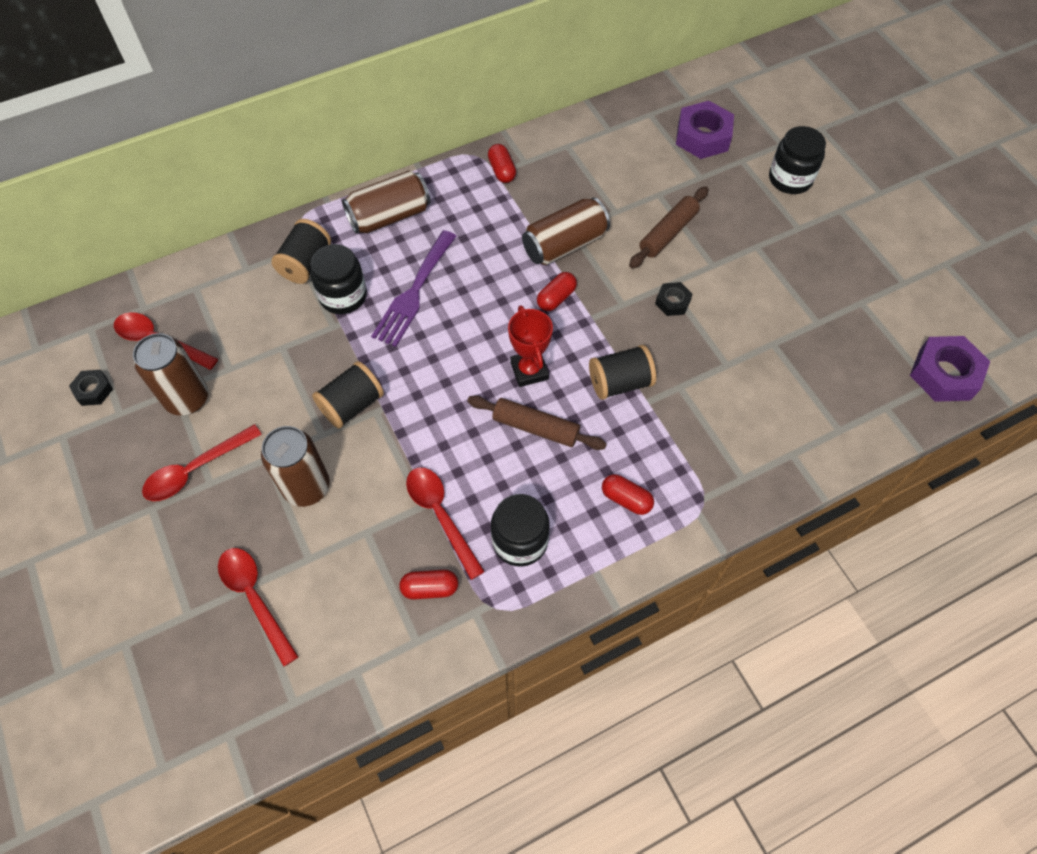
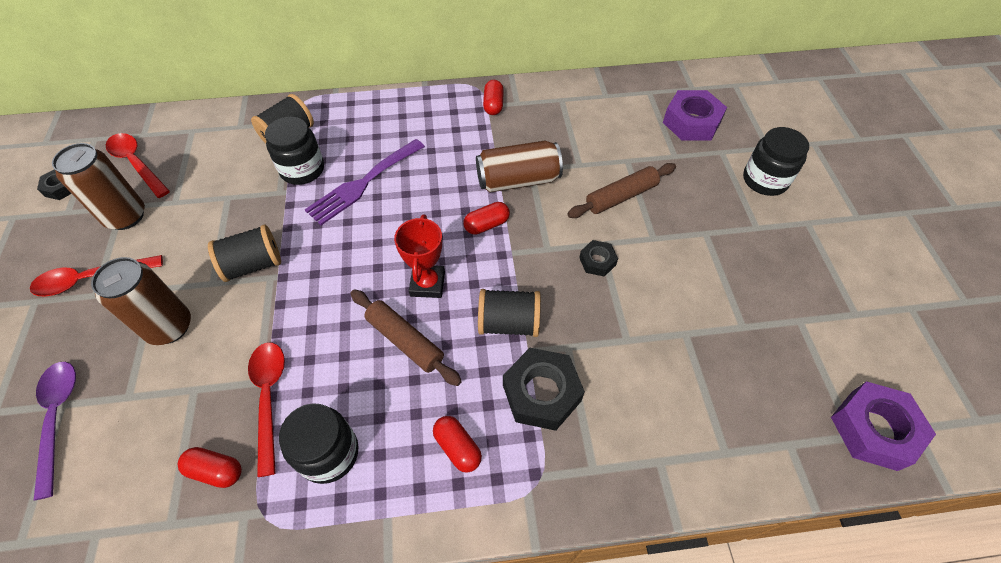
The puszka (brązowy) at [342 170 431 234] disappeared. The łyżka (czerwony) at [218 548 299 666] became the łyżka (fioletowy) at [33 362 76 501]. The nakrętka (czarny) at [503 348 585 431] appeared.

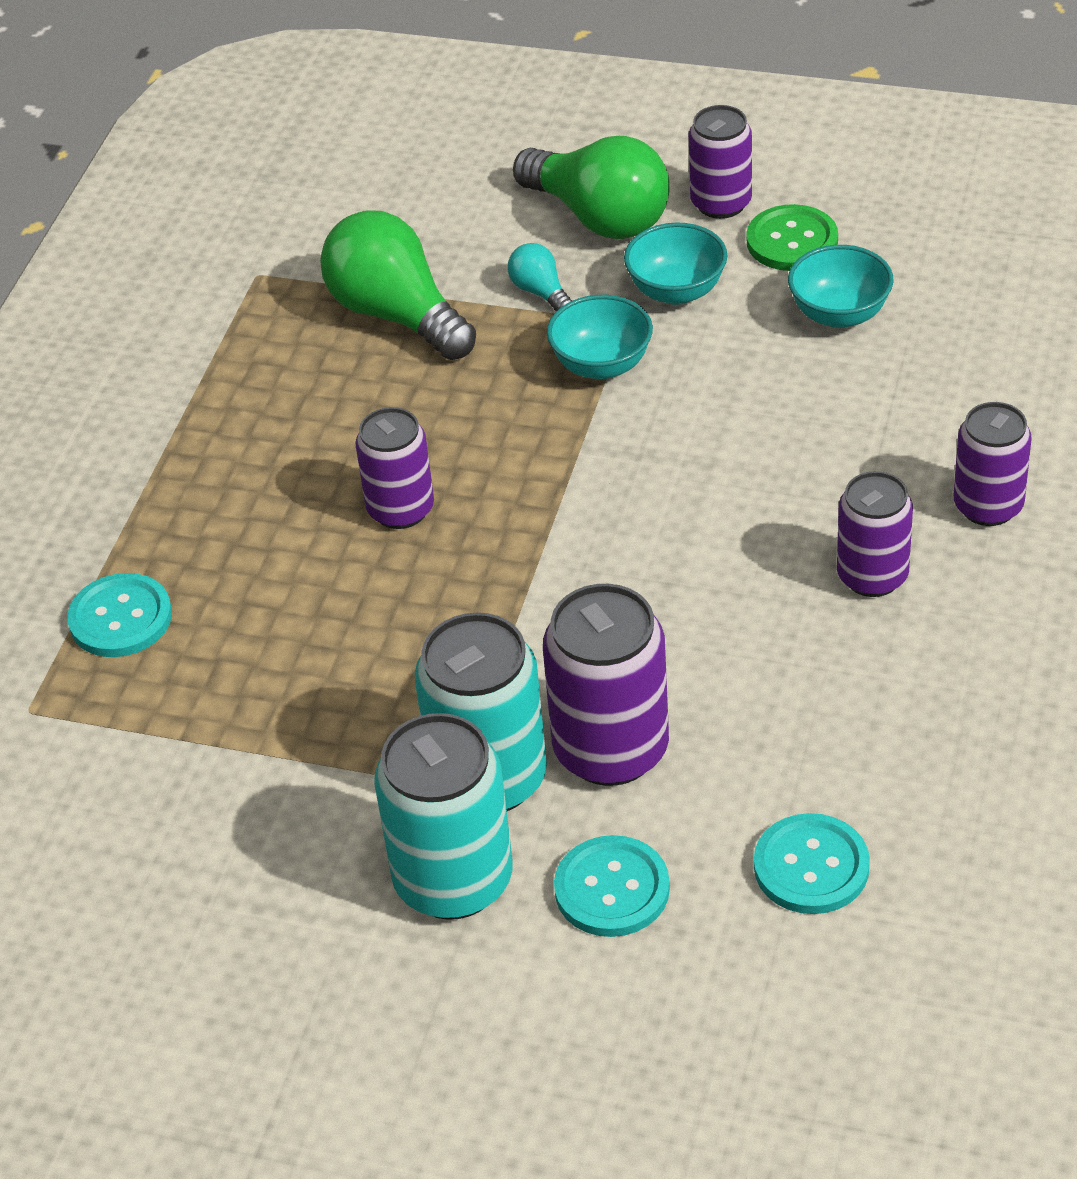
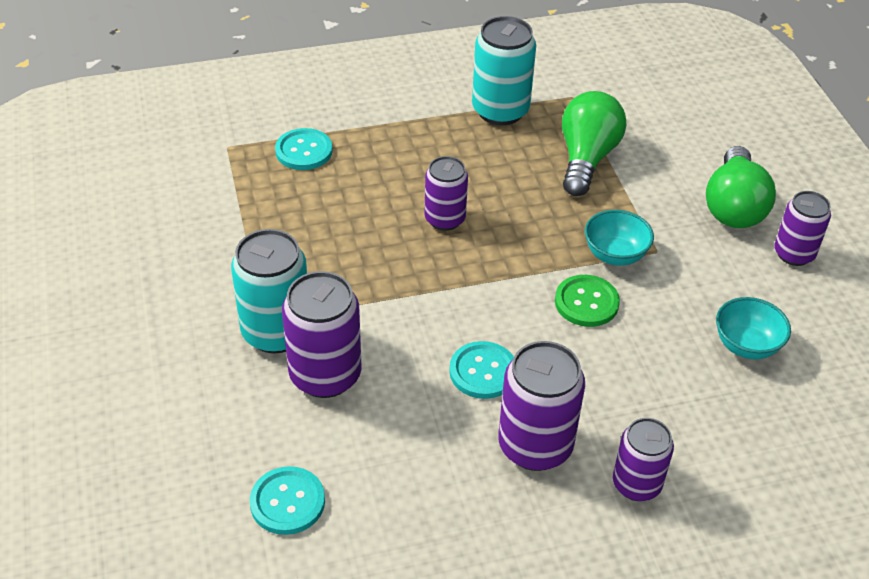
The guzik (zielony) moved from [747 204 838 271] to [555 275 620 327]. The miska (turkusowy) at [624 222 727 305] disappeared. The żarówka (turkusowy) at [508 243 572 311] disappeared. The puszka (fioletowy) at [837 471 913 597] changed to 1.54 times the size. The puszka (turkusowy) moved from [374 713 512 920] to [472 16 536 125]. The guzik (turkusowy) moved from [554 835 670 937] to [449 341 514 399].

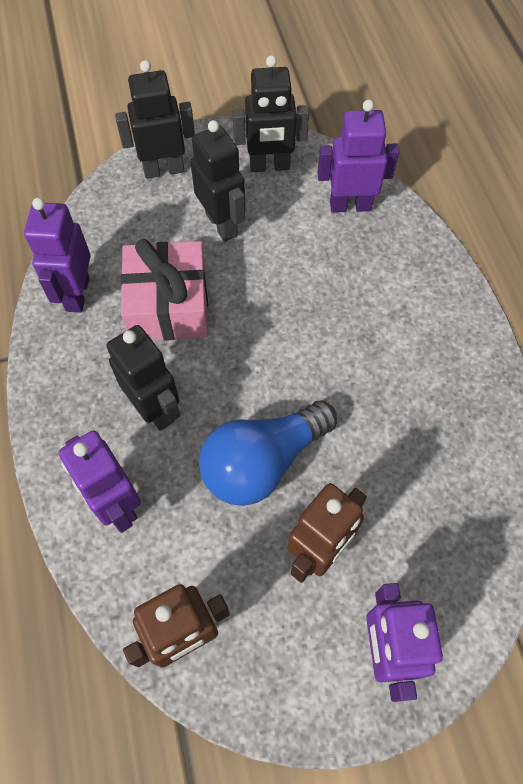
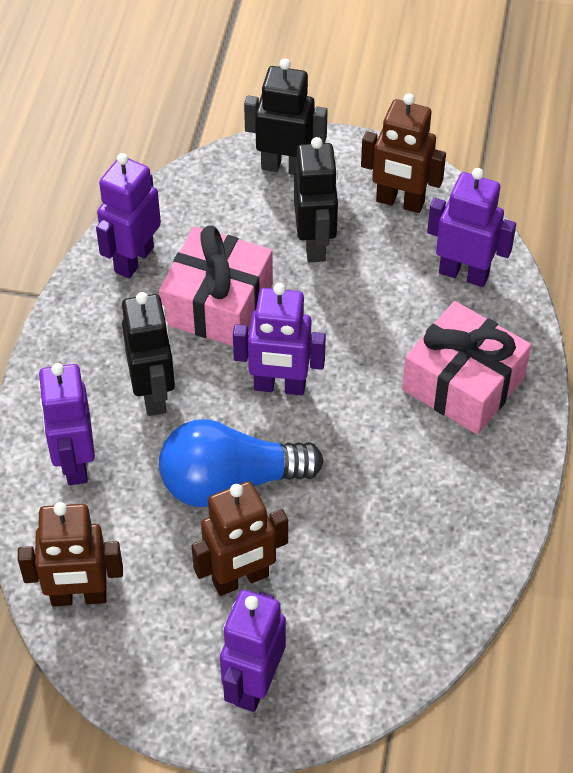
The robot (czarny) at [233 55 309 172] became the robot (brązowy) at [361 93 446 213]. The robot (fioletowy) at [233 283 326 395] appeared. The prezent (różowy) at [402 301 531 434] appeared.

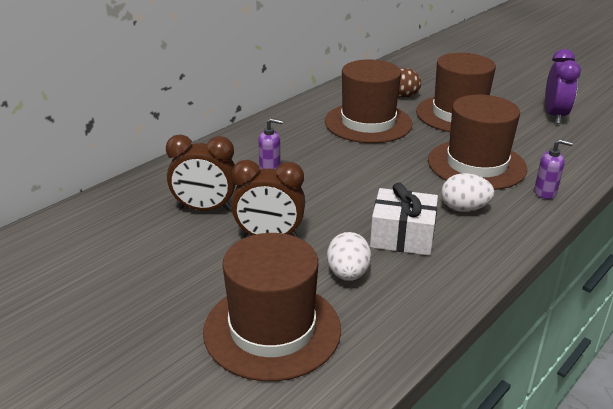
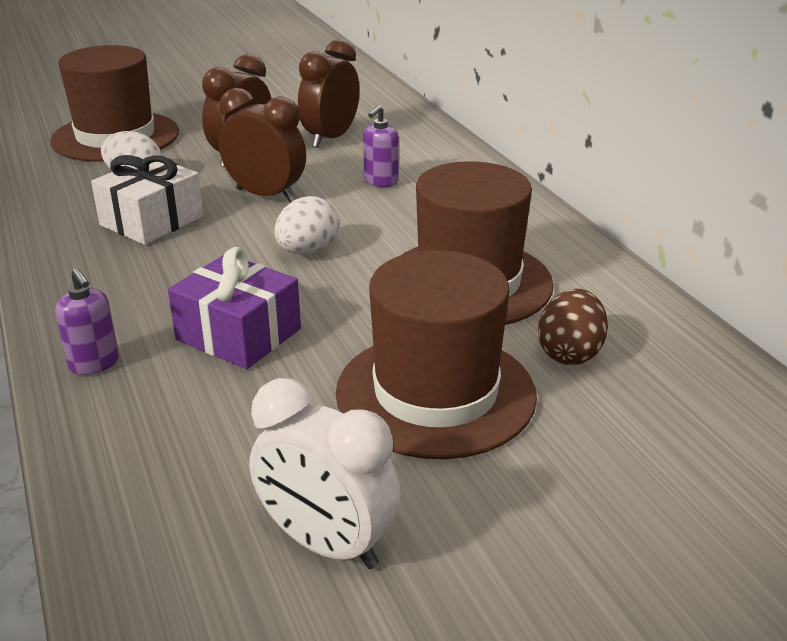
The budzik (fioletowy) at [545 49 581 124] became the budzik (biały) at [250 378 401 569]. The kapelusz (brązowy) at [428 95 527 190] was replaced by the prezent (fioletowy) at [168 247 301 369]. The dozownik mydła (fioletowy) at [534 139 573 199] turned 75 degrees counterclockwise. The jajko (biały) moved from [441 173 495 212] to [275 196 339 255]. The budzik (brązowy) at [219 88 306 203] appeared.

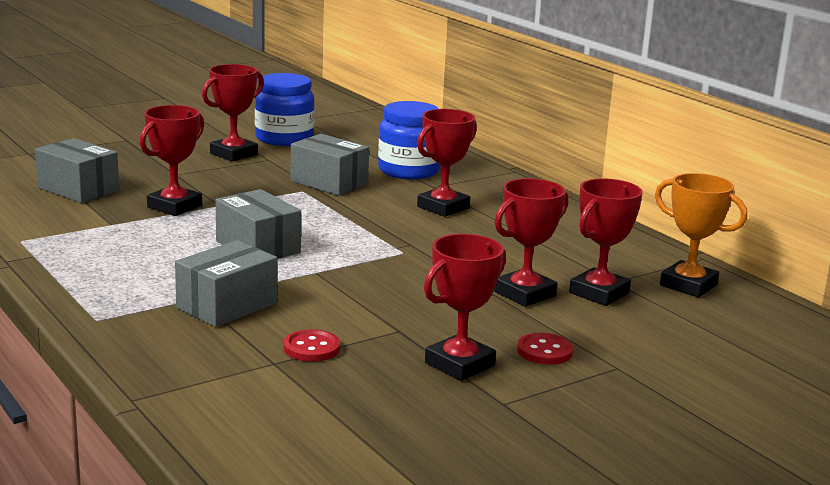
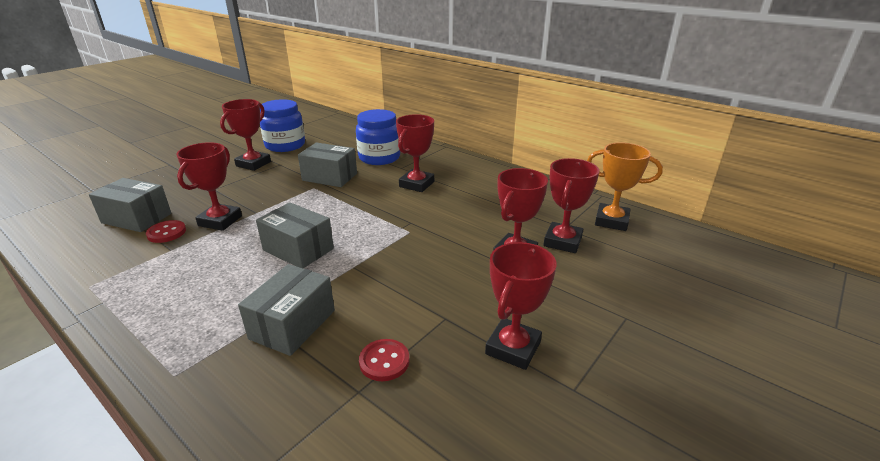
The guzik (czerwony) moved from [517 333 573 365] to [146 220 186 243].

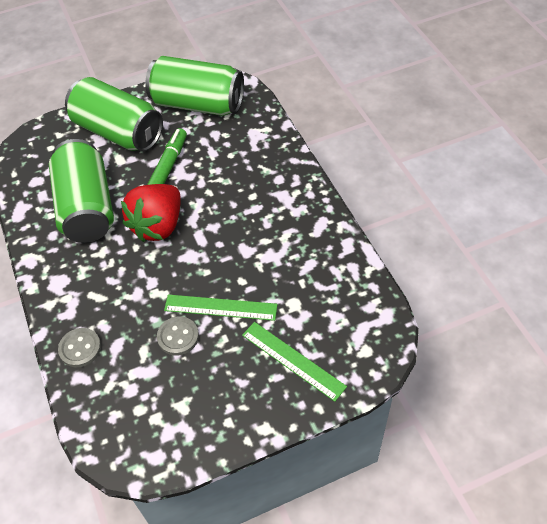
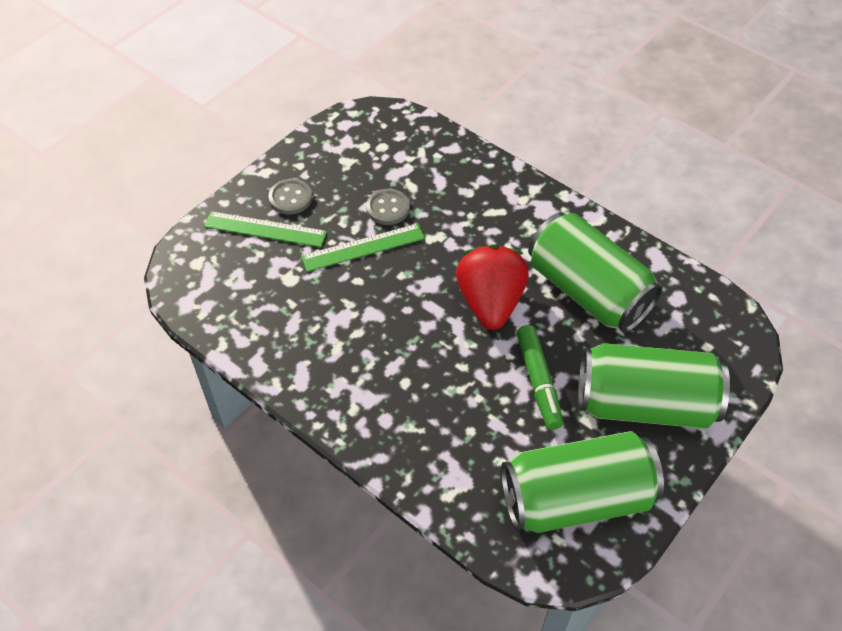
The guzik (szary) moved from [58 328 101 367] to [269 179 312 215].

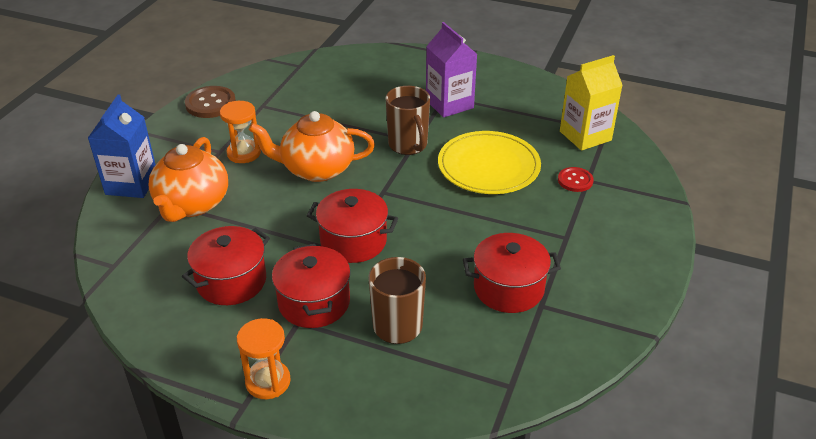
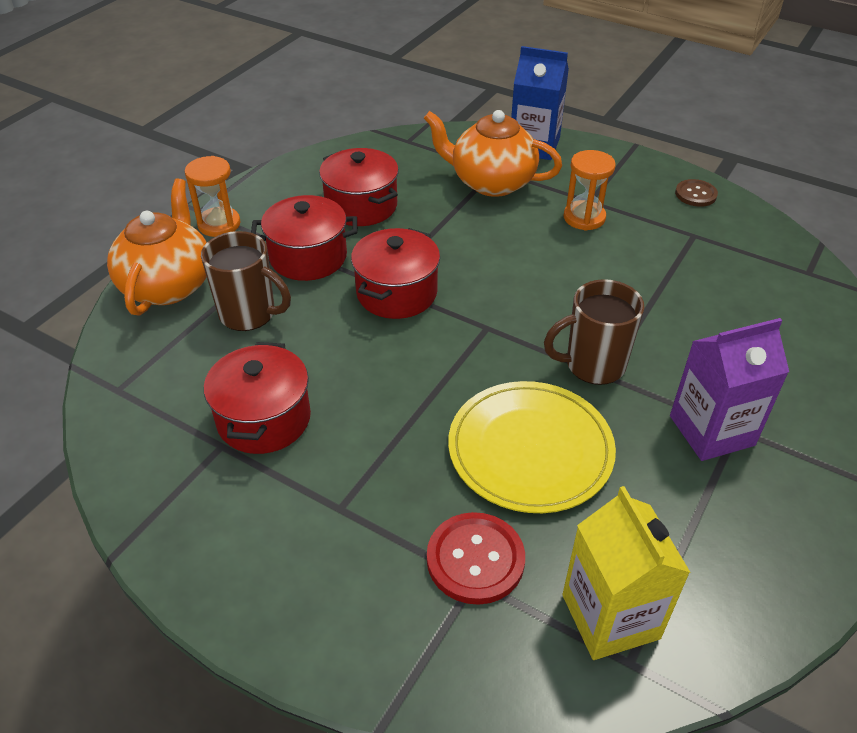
The guzik (brązowy) at [185 86 236 118] changed to 0.63 times the size. The imbryk (pomarańczowy) moved from [249 111 375 182] to [107 178 207 316]. The guzik (czerwony) at [558 167 594 192] changed to 1.59 times the size.

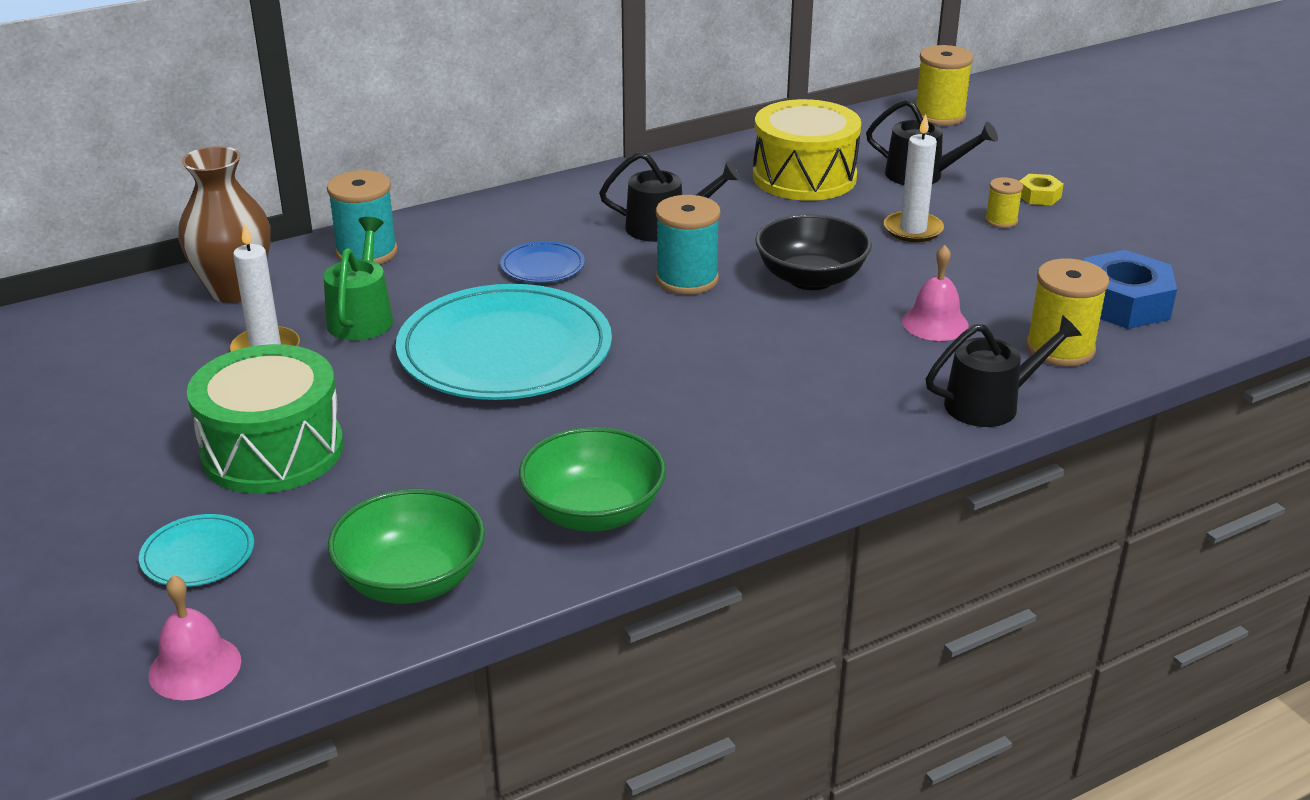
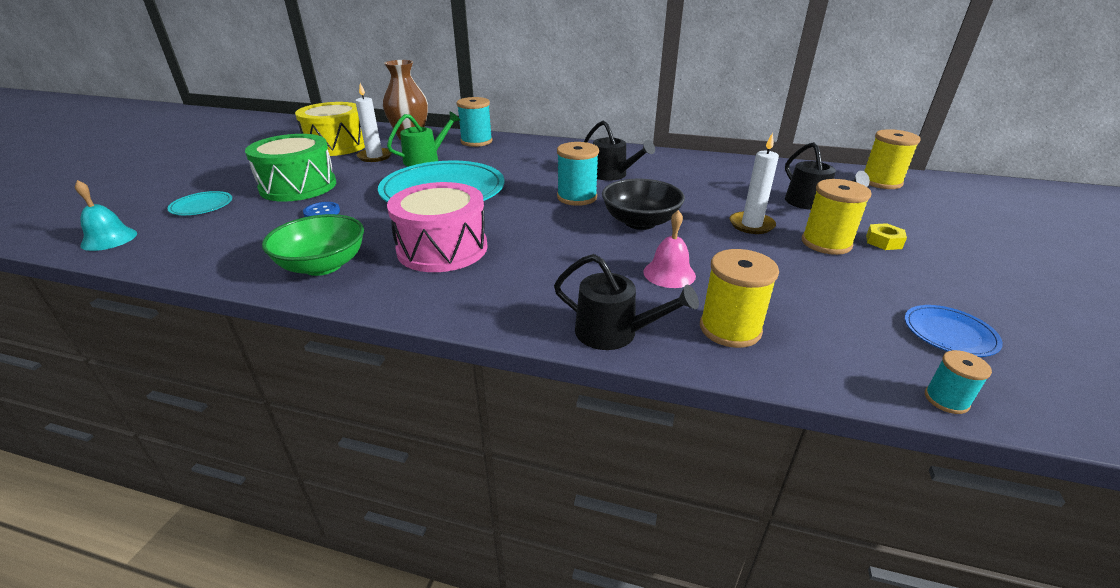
The bęben (żółty) moved from [753 99 861 201] to [295 102 365 156]. The szpulka (żółty) at [985 177 1023 228] changed to 1.82 times the size. The talerz (niebieski) moved from [500 241 585 283] to [905 305 1003 357]. The nakrętka (niebieski) at [1083 250 1177 329] disappeared. The miska (zielony) at [328 489 485 604] disappeared. The dzwonek (różowy) at [148 575 241 700] became the dzwonek (turkusowy) at [75 180 137 251]. The bęben (różowy) at [387 182 488 272] appeared. The guzik (niebieski) at [303 202 340 217] appeared. The szpulka (turkusowy) at [925 350 992 414] appeared.

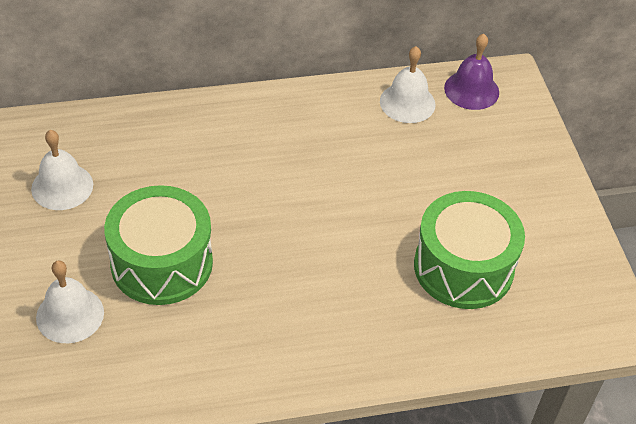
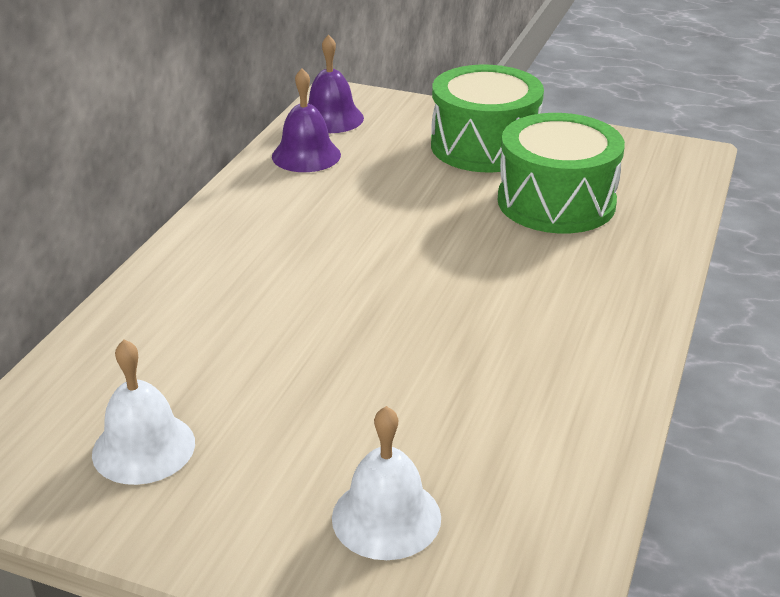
The dzwonek (biały) at [380 46 436 123] became the dzwonek (fioletowy) at [272 68 341 172]. The bęben (zielony) moved from [104 185 213 305] to [431 65 544 172].

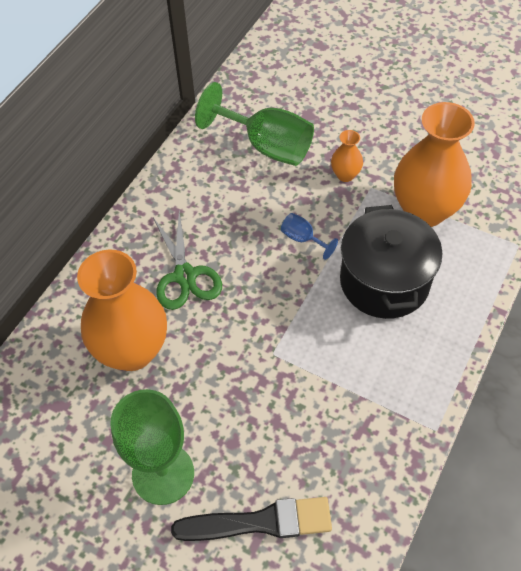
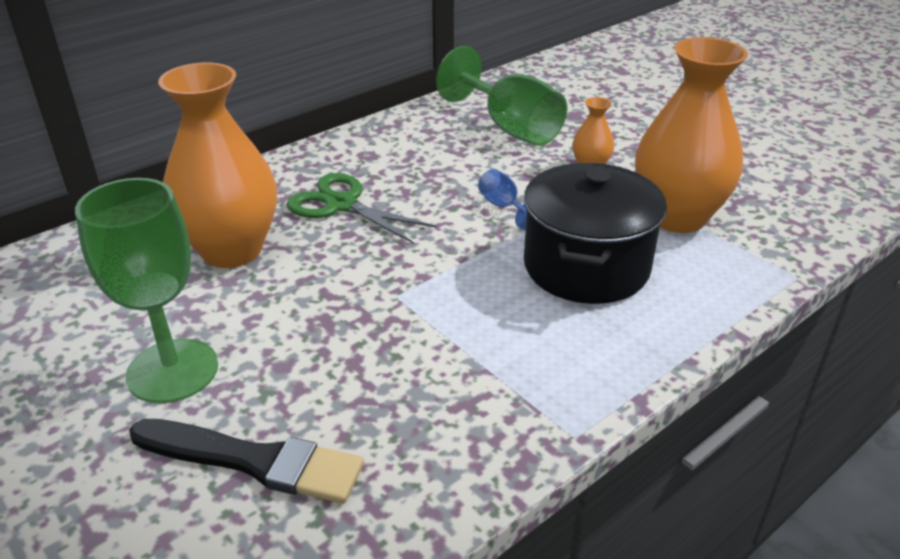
The nożyczki (zielony) at [153 211 222 310] turned 120 degrees clockwise.

